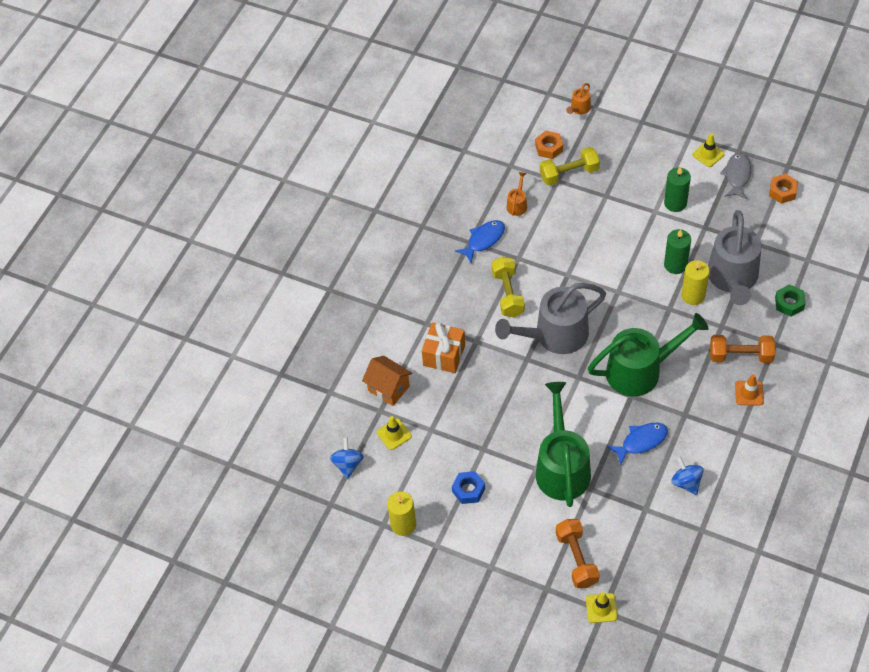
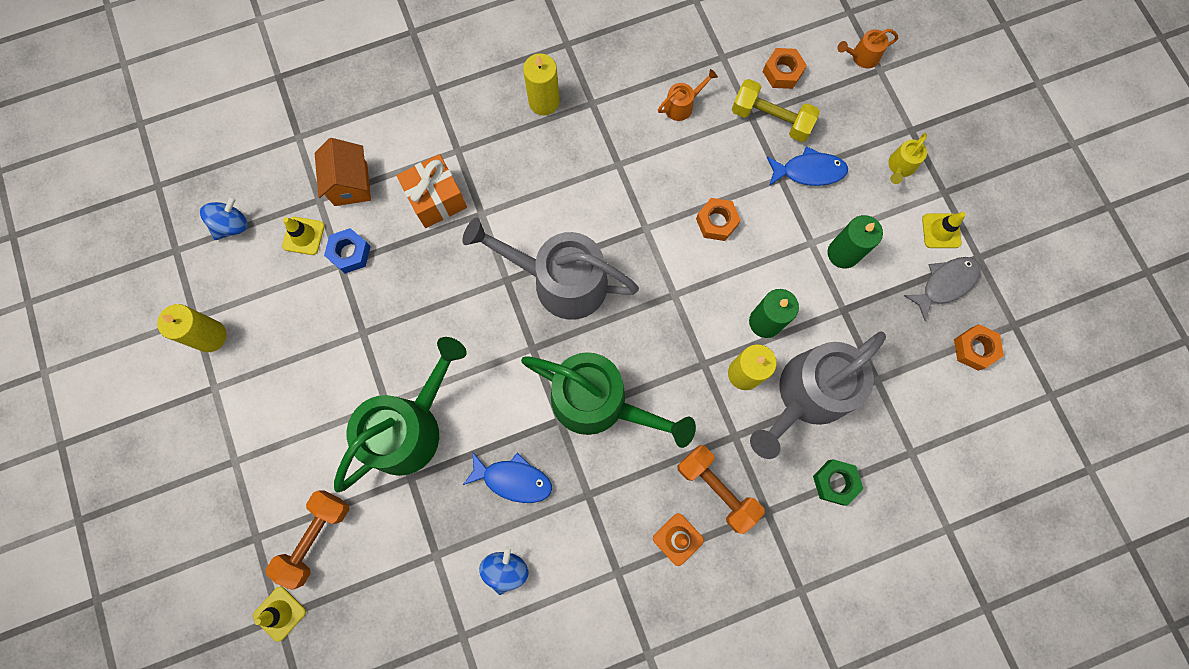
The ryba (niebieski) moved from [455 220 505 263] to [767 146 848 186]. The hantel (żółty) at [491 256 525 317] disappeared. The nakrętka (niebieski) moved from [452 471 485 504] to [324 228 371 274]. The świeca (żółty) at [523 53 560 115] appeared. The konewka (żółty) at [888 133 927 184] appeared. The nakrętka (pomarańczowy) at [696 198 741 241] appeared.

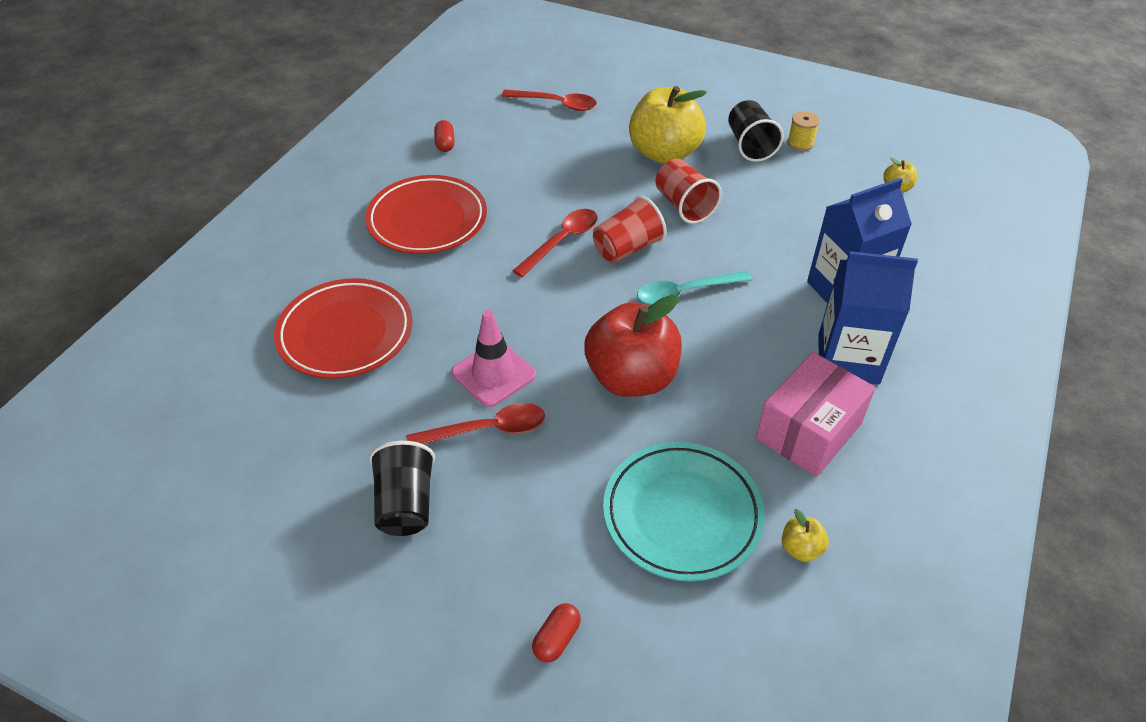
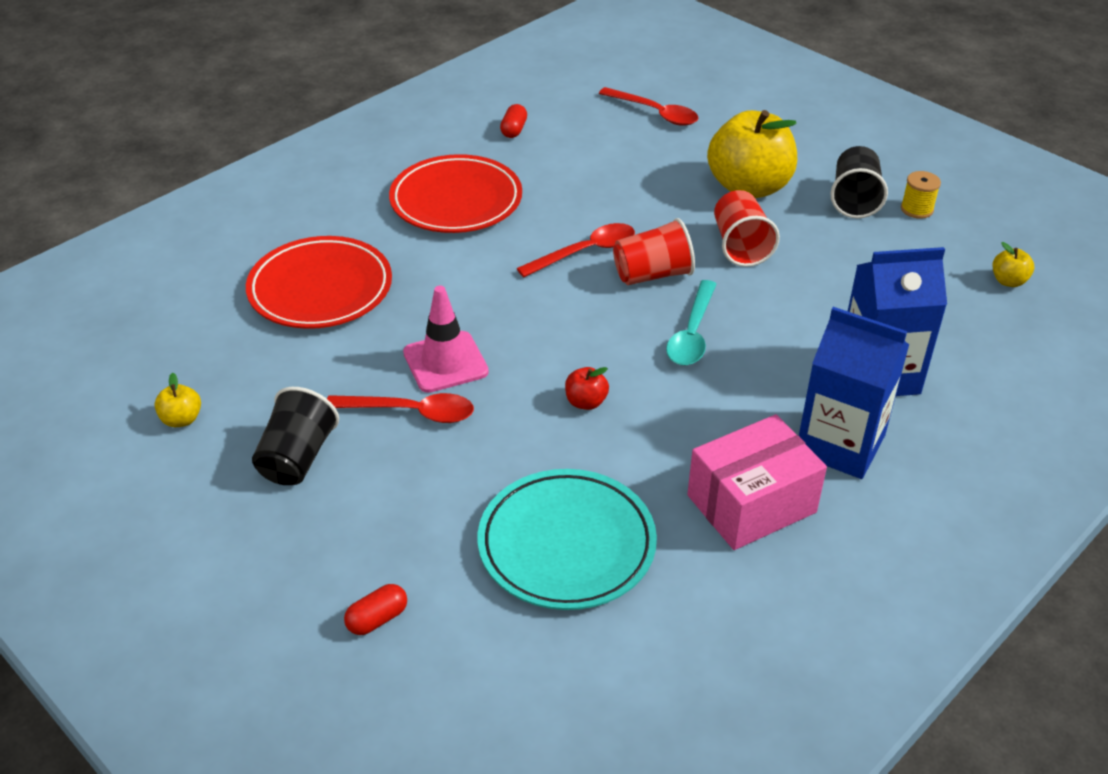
The łyżka (turkusowy) at [637 271 752 305] turned 75 degrees counterclockwise. The jabłko (czerwony) at [584 295 682 397] changed to 0.41 times the size. The jabłko (żółty) moved from [782 509 829 562] to [154 373 201 427].

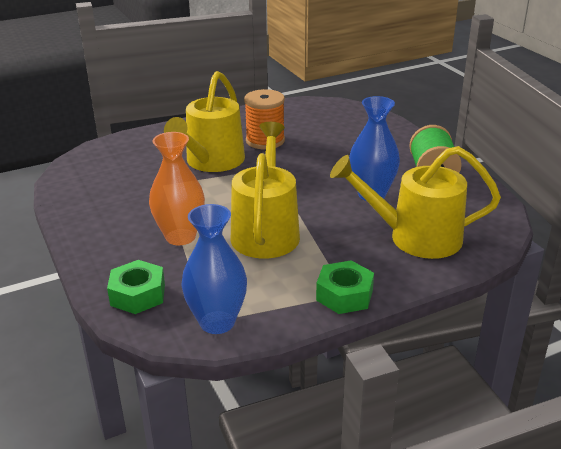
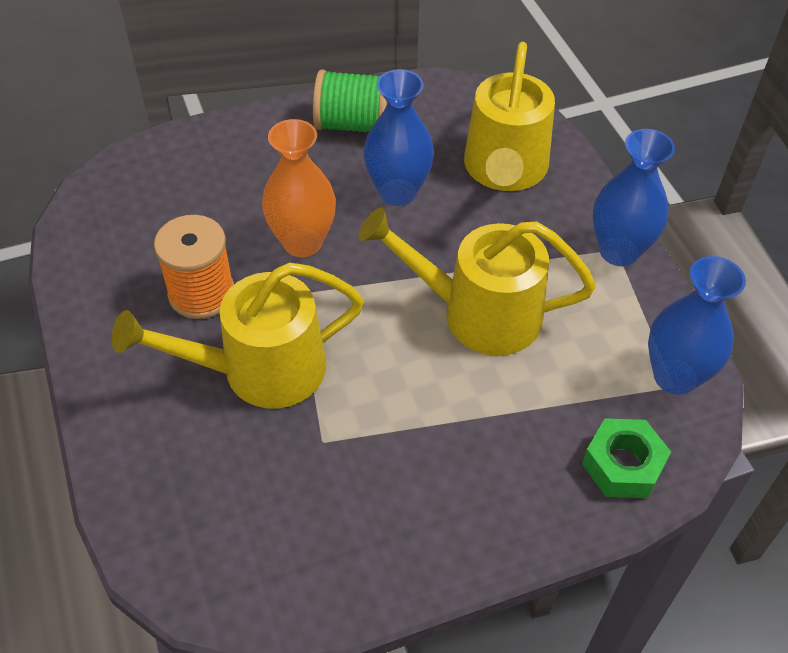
The konewka (żółty) at [164 71 245 172] turned 135 degrees clockwise. The wazon (pomarańczowy) moved from [149 132 205 245] to [262 119 336 257]. The nakrętka (zielony) at [316 260 374 314] was replaced by the wazon (niebieski) at [593 129 675 266].

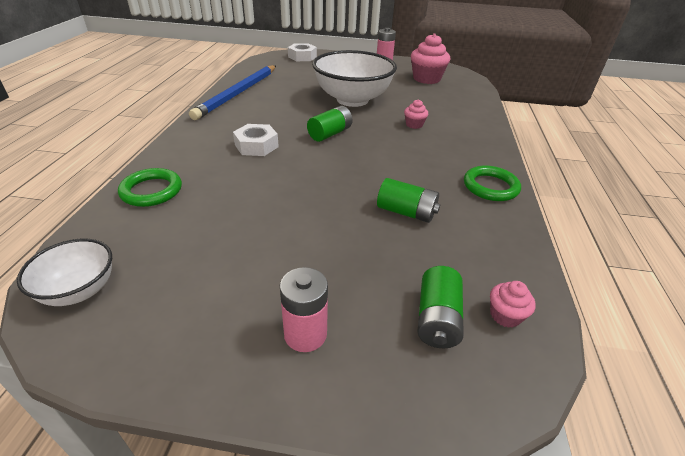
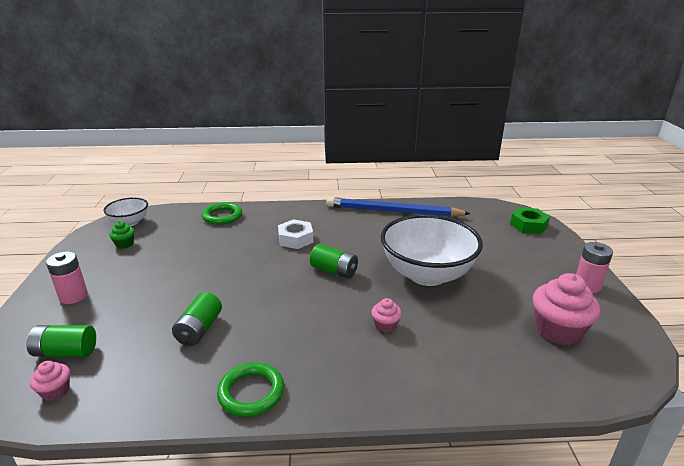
The nakrętka (biały) at [288 43 317 61] became the nakrętka (zielony) at [510 207 550 234]. The muffinka (zielony) at [109 221 135 248] appeared.

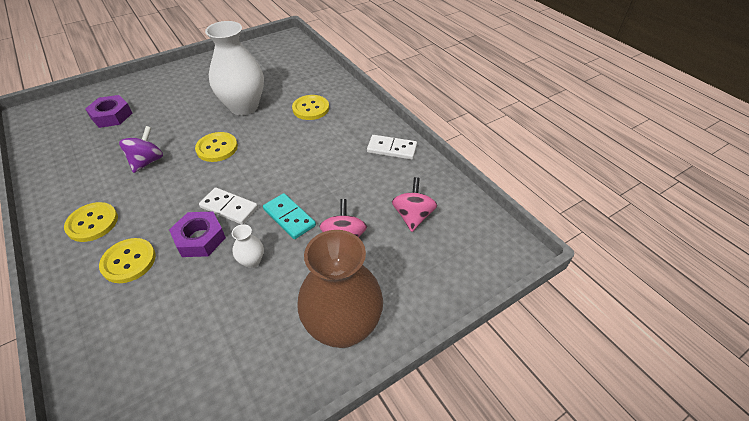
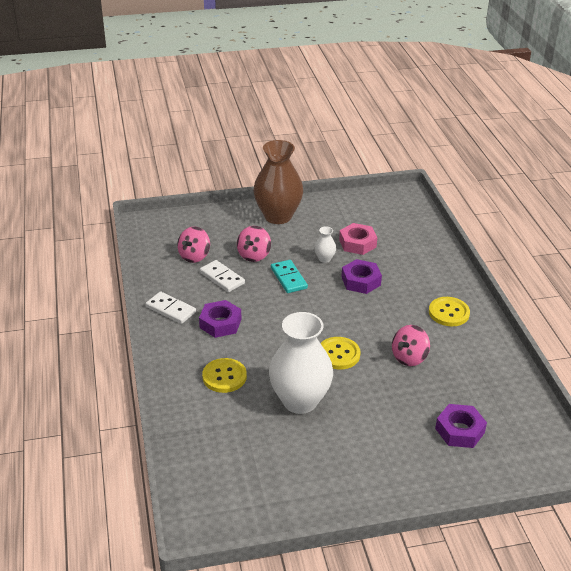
The bączek (fioletowy) at [119 126 163 173] became the bączek (różowy) at [392 325 430 366]. The kostka domina (biały) moved from [199 187 258 225] to [200 260 245 292]. The guzik (żółty) at [99 238 156 283] disappeared. The nakrętka (różowy) at [339 223 377 255] appeared. The nakrętka (fioletowy) at [199 300 241 338] appeared.

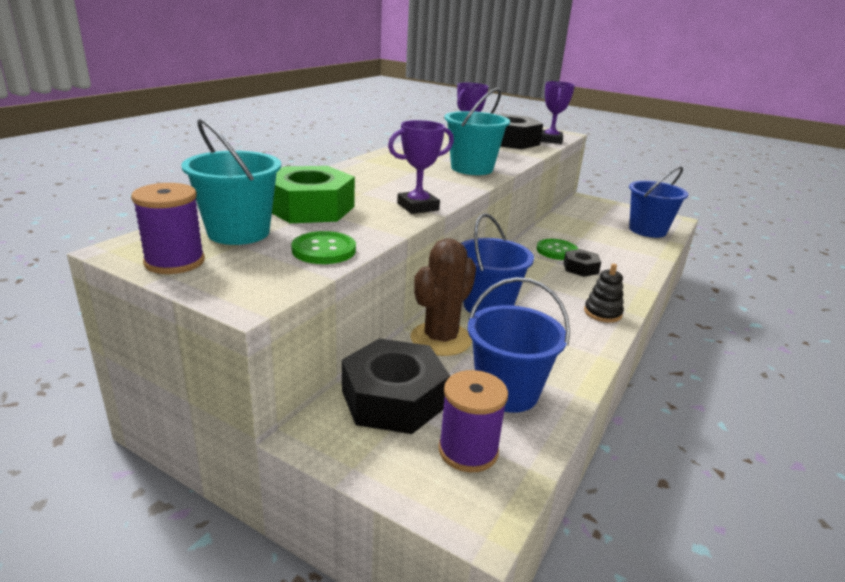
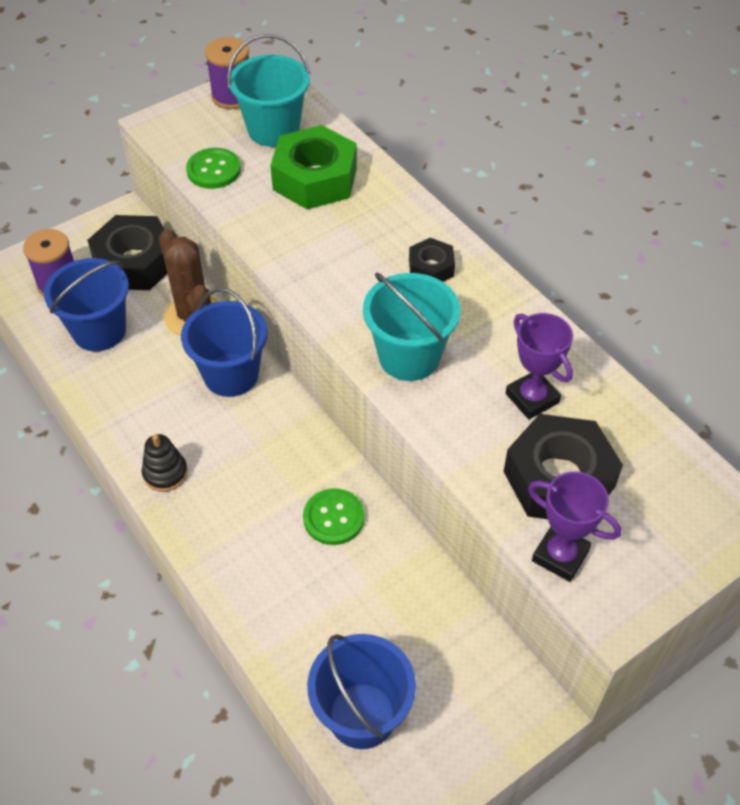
The puchar (fioletowy) at [388 120 454 214] disappeared. The nakrętka (czarny) moved from [564 249 601 277] to [409 238 455 282].

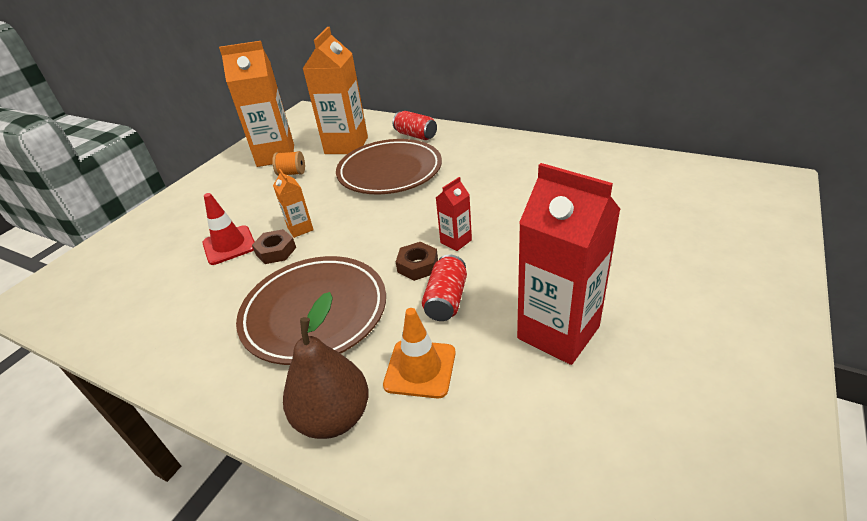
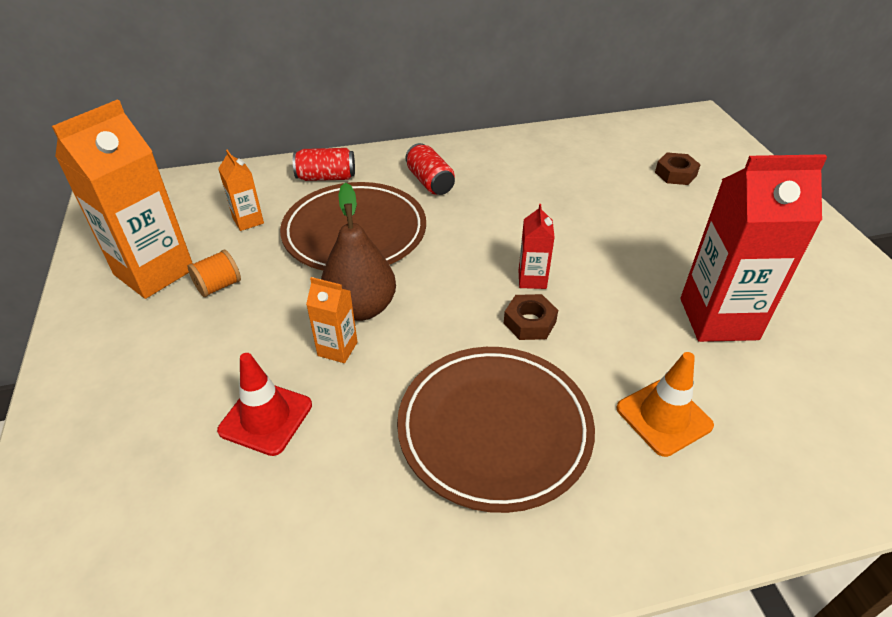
The karton mleka (pomarańczowy) at [303 27 368 154] changed to 0.47 times the size. The nakrętka (brązowy) moved from [252 229 296 264] to [655 152 701 185]. The puszka (czerwony) moved from [422 254 467 321] to [405 143 455 195]. The gruszka (brązowy) moved from [283 292 369 439] to [321 182 396 321].

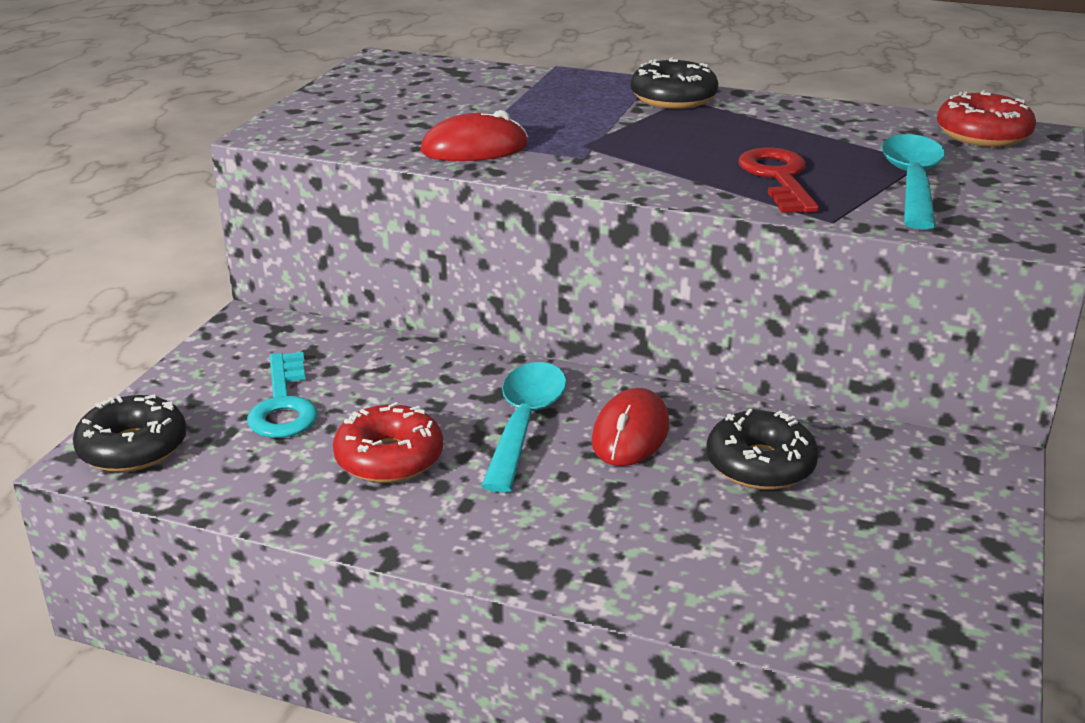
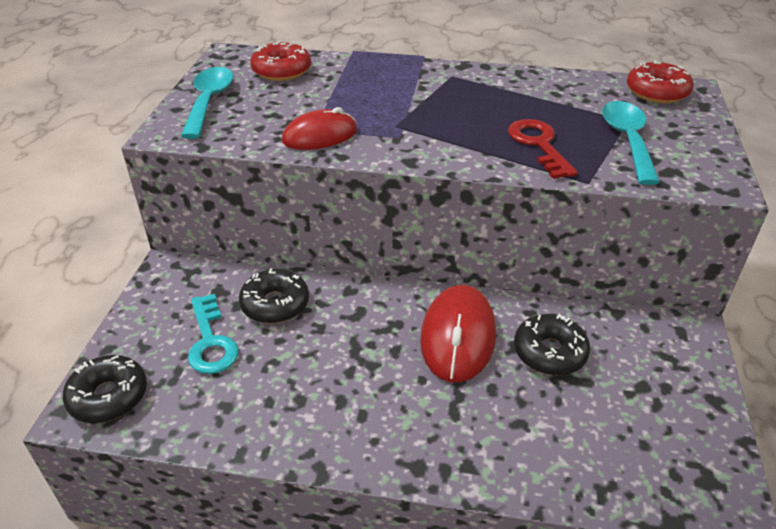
The donut (czarny) moved from [631 57 718 109] to [239 268 309 323]. The łyżka (turkusowy) moved from [481 362 567 493] to [181 67 234 139]. The myszka (czerwony) at [591 388 669 466] changed to 1.51 times the size. The donut (czerwony) moved from [333 402 443 483] to [250 41 311 81].

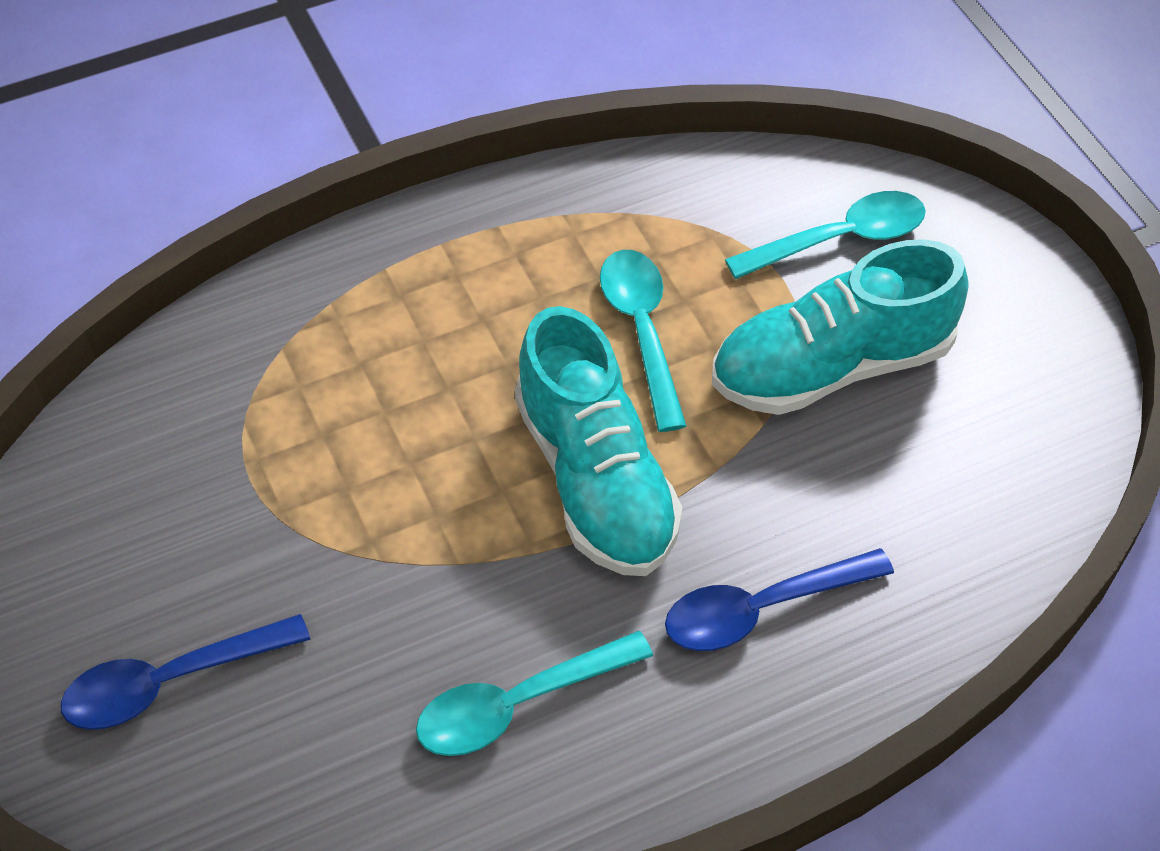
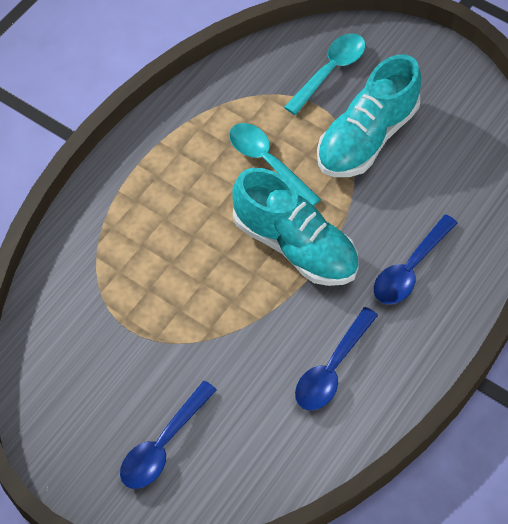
The łyżka (turkusowy) at [416 631 653 756] became the łyżka (niebieski) at [295 307 378 411].

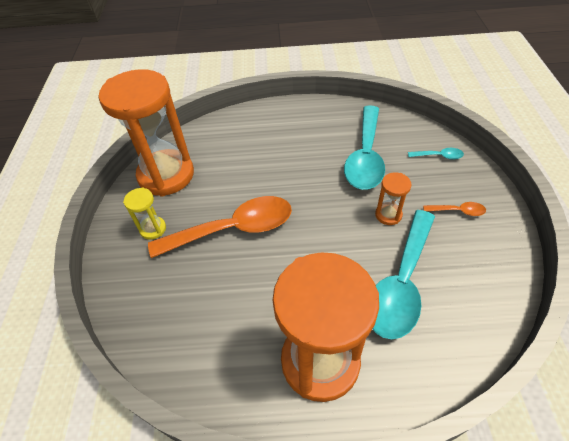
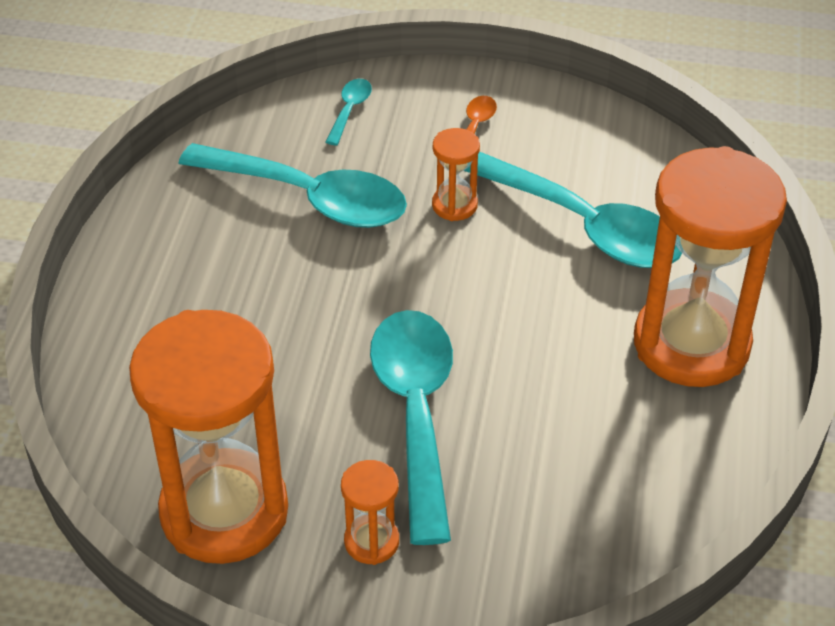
The klepsydra (żółty) at [123 188 166 240] became the klepsydra (pomarańczowy) at [341 460 399 565]. The łyżka (pomarańczowy) at [148 196 292 258] became the łyżka (turkusowy) at [370 310 453 545].

